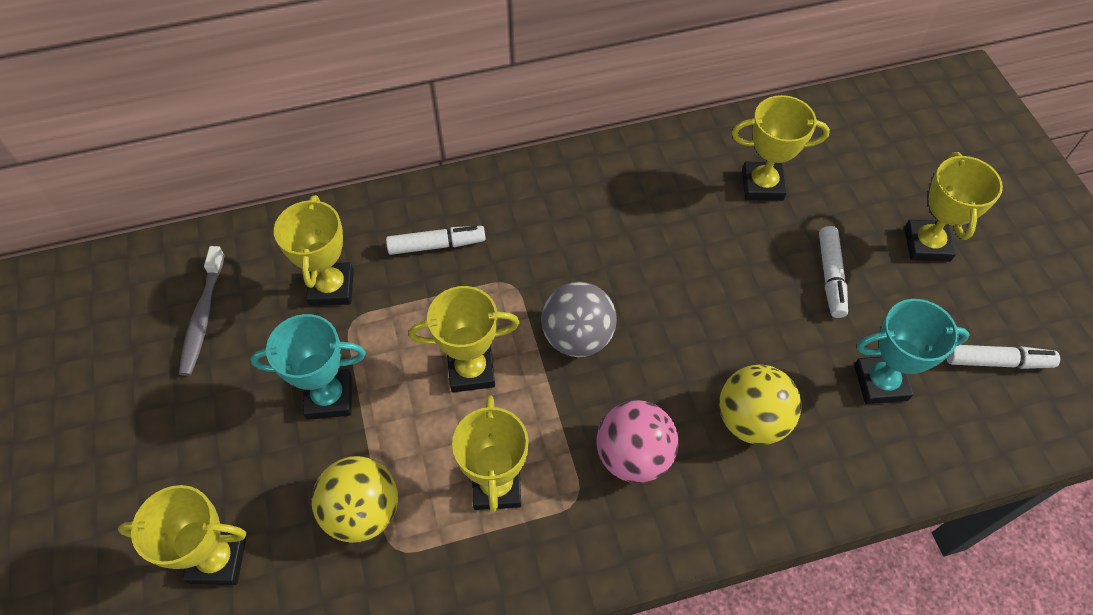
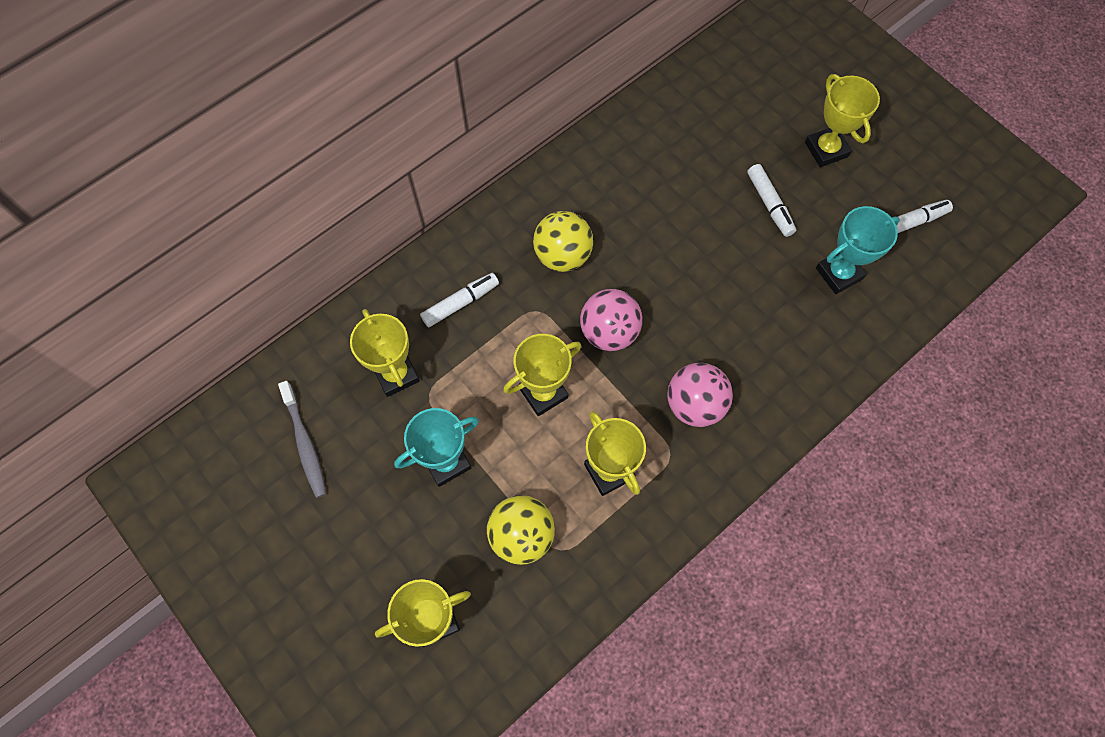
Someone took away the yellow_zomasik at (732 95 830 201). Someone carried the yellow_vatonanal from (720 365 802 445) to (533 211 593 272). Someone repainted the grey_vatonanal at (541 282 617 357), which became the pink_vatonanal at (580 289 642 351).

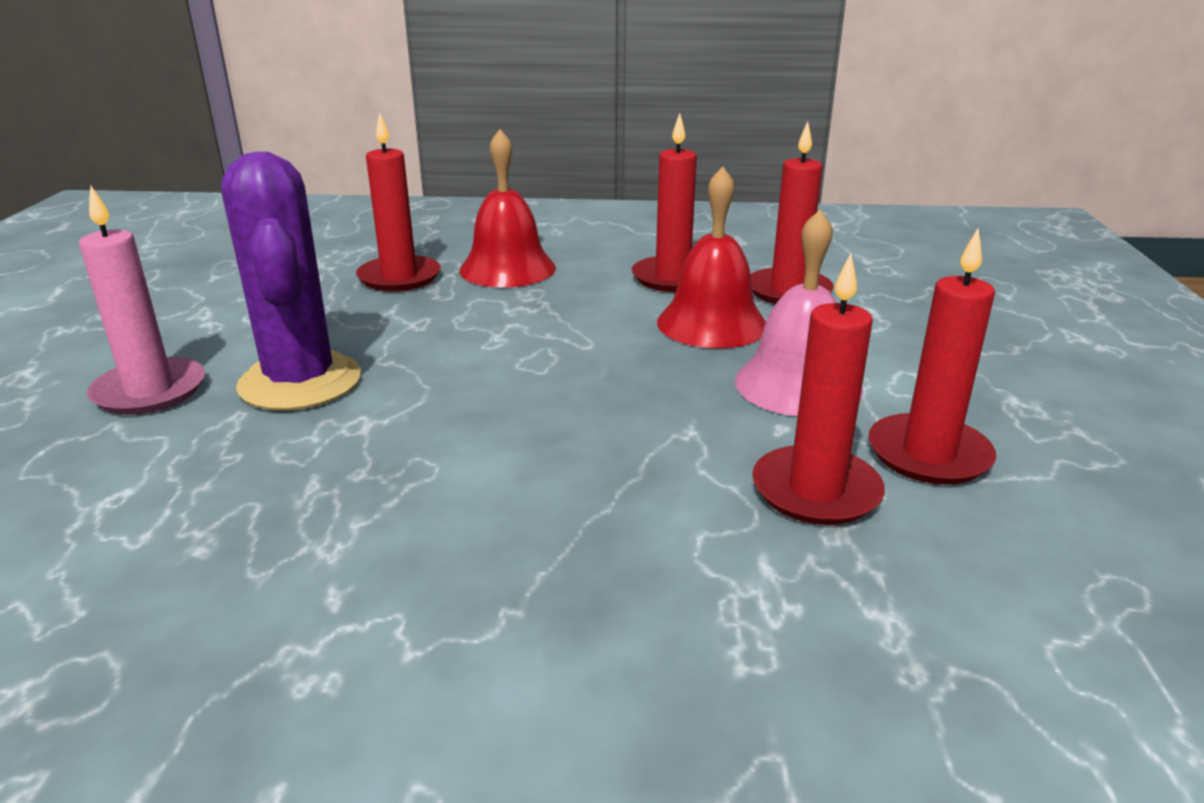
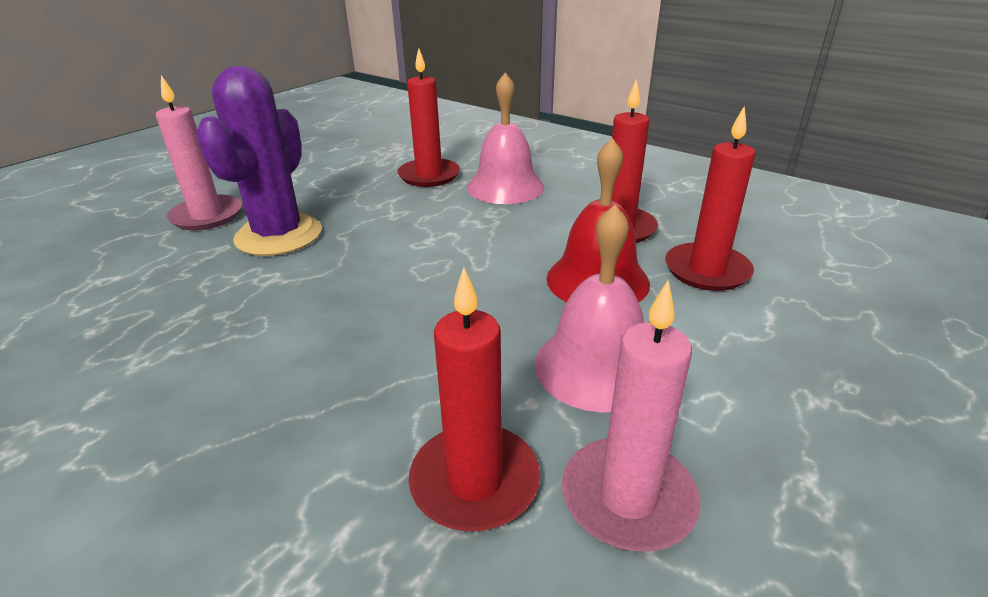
Someone repainted the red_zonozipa at (459 129 556 288), which became the pink_zonozipa at (467 73 544 204). Someone repainted the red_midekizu at (868 229 996 485), which became the pink_midekizu at (562 280 700 551).

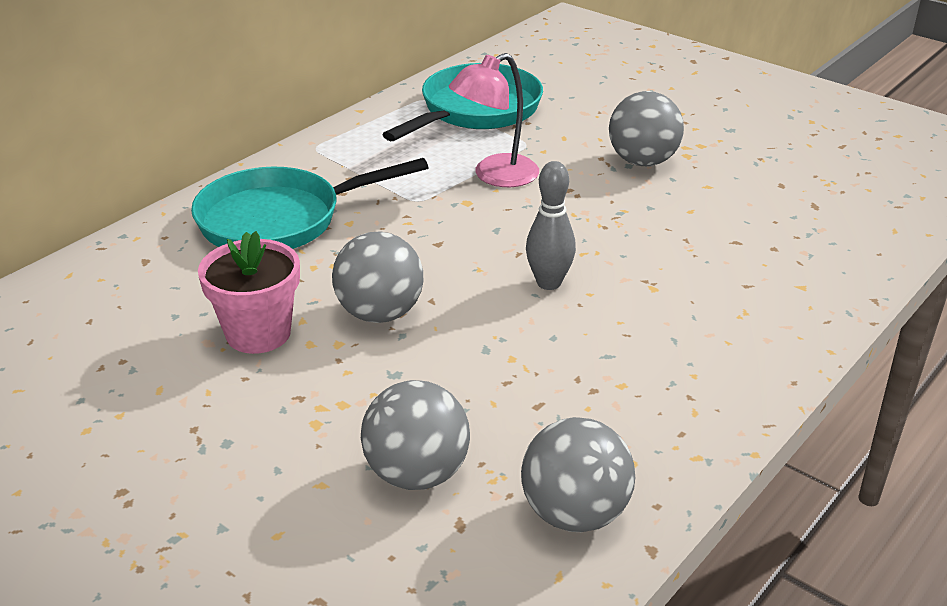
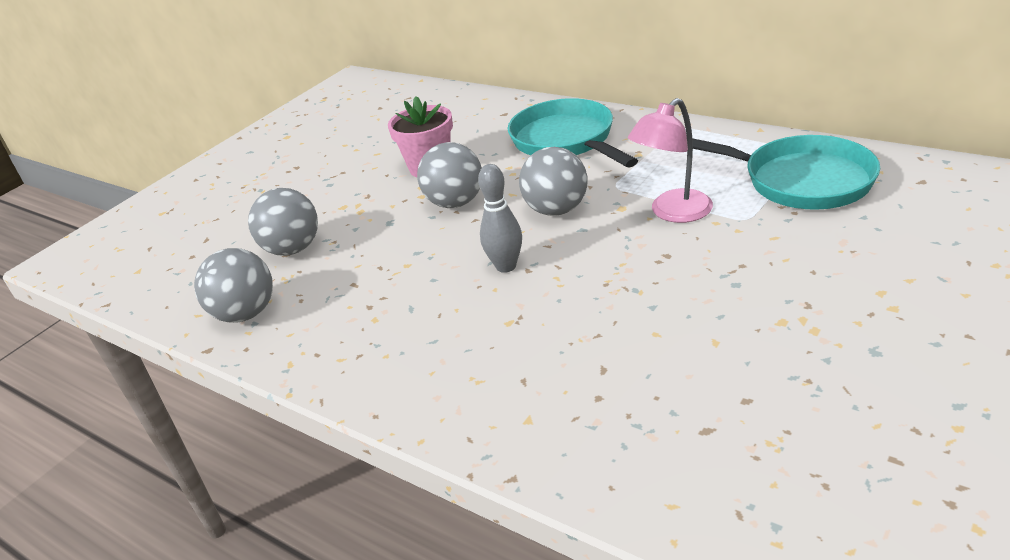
Someone carried the grey_vatonanal from (609 91 684 166) to (519 147 587 216). Someone rotated the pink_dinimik at (449 53 539 187) by 90 degrees counterclockwise.

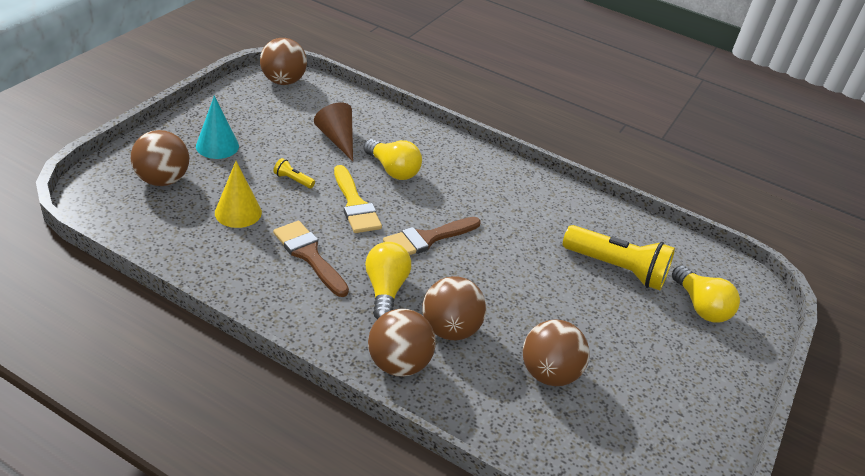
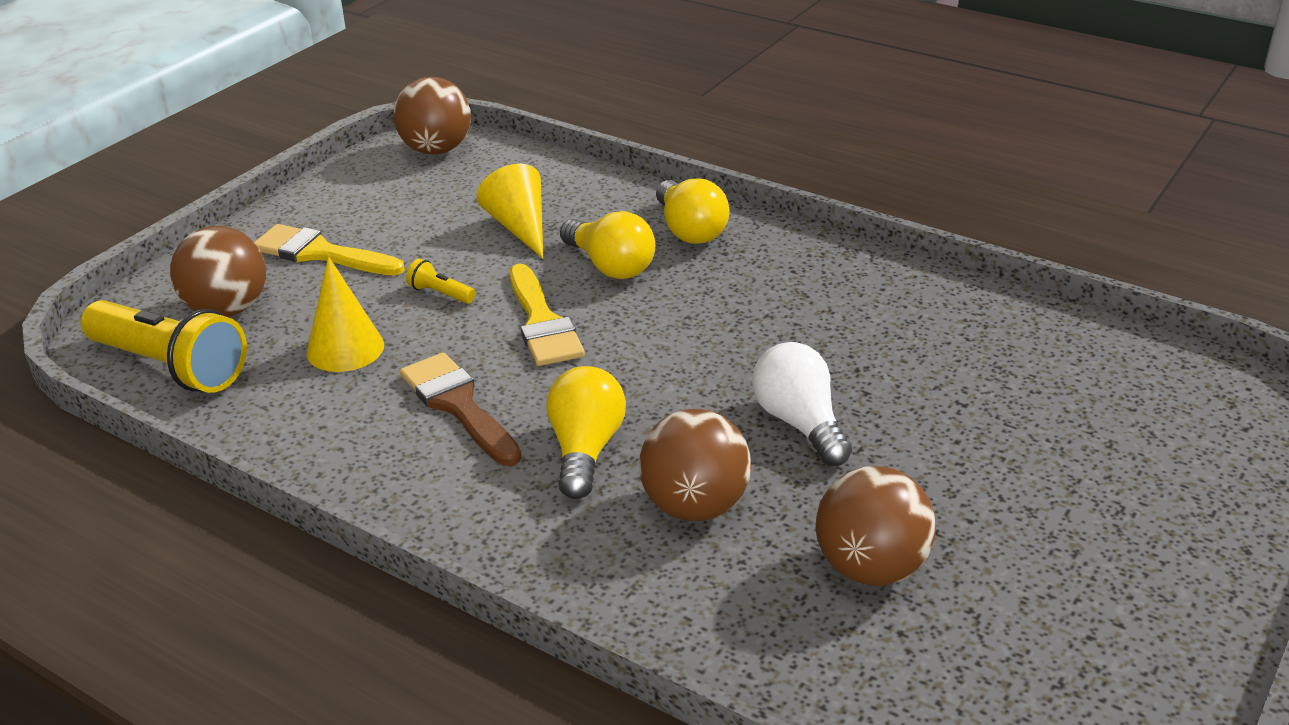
Someone took away the brown_vatonanal at (368 309 436 377). Someone took away the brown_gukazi at (383 217 481 255). Someone put down the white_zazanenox at (752 342 852 466). Someone carried the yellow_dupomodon from (563 225 675 290) to (81 300 247 393). Someone carried the yellow_zazanenox from (672 265 740 323) to (656 178 729 244). Someone swapped the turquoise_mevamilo at (196 96 239 159) for the yellow_gukazi at (254 224 405 275). Someone repainted the brown_mevamilo at (314 103 353 162), which became the yellow_mevamilo at (477 164 543 258).

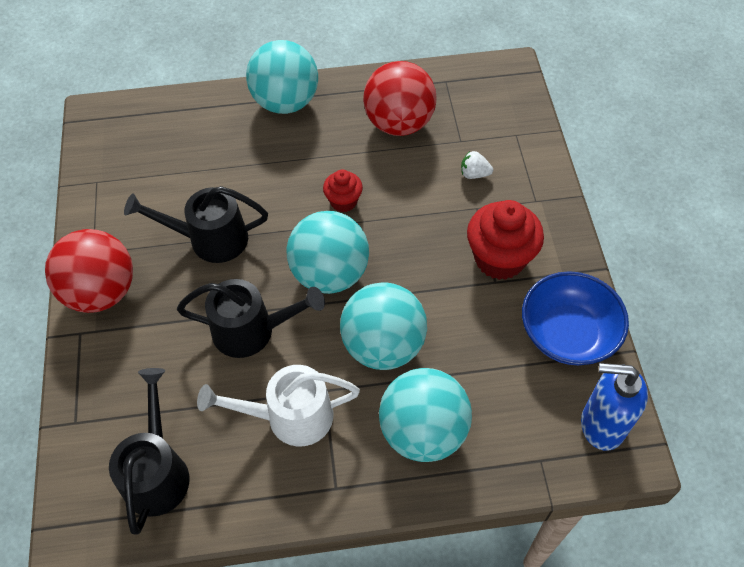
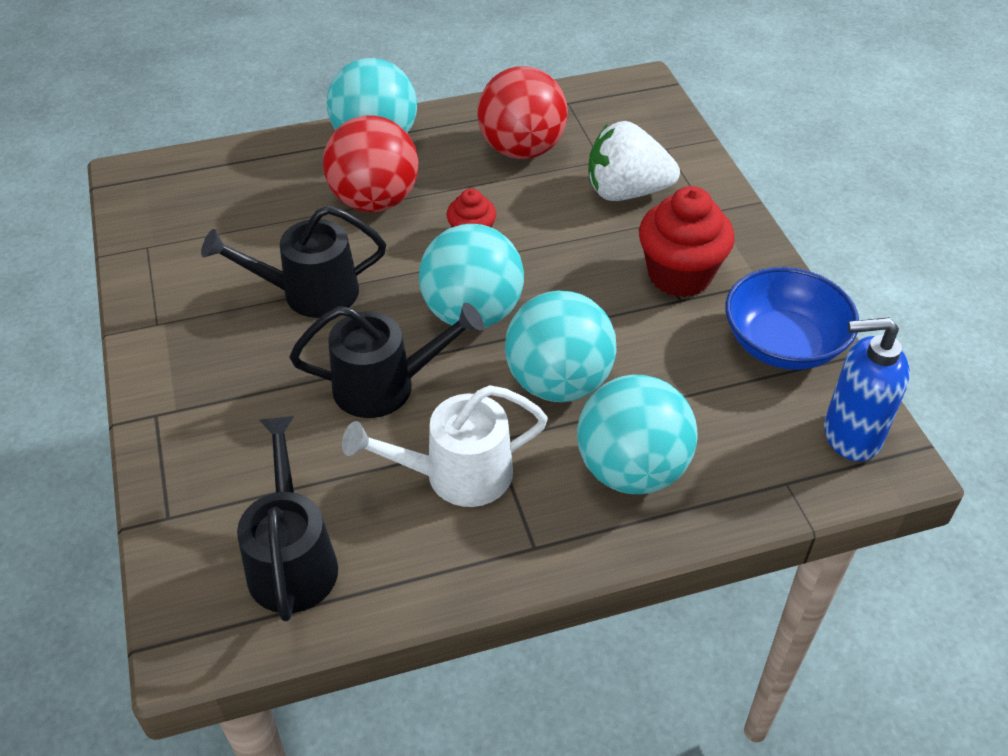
Someone carried the red_vatonanal from (45 229 133 313) to (323 115 419 212). Someone scaled the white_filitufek at (461 151 493 179) by 2.26.

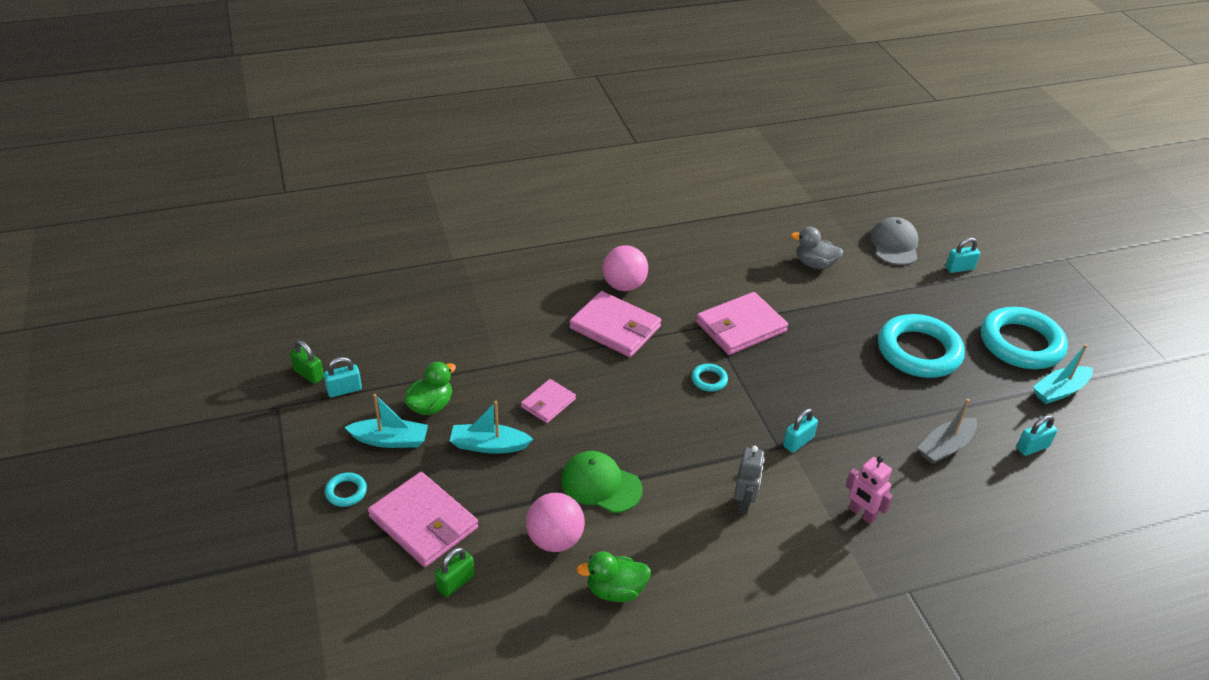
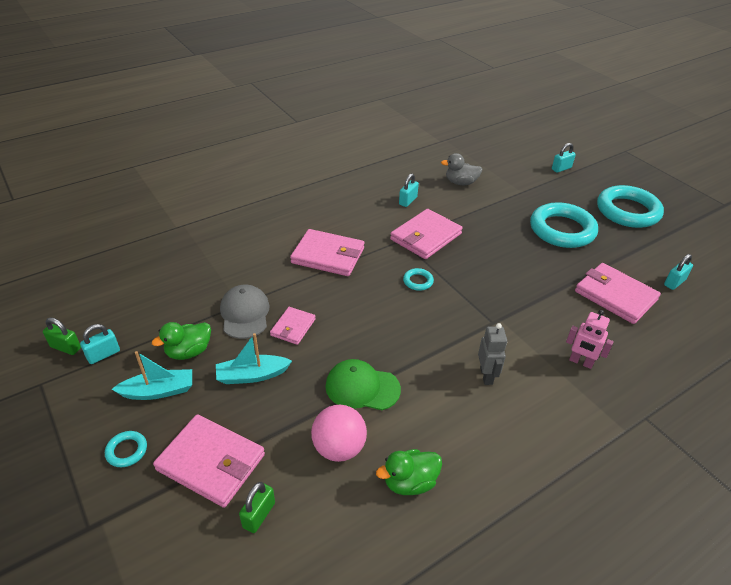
Someone took away the pink_vatonanal at (603 246 648 291). Someone took away the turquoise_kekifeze at (1033 344 1093 404). Someone carried the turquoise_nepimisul from (783 409 818 453) to (399 173 419 207). Someone carried the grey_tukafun from (870 217 918 265) to (220 285 270 339). Someone swapped the grey_kekifeze at (917 399 977 464) for the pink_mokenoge at (575 263 661 324). Someone rotated the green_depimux at (404 362 456 415) by 150 degrees counterclockwise.

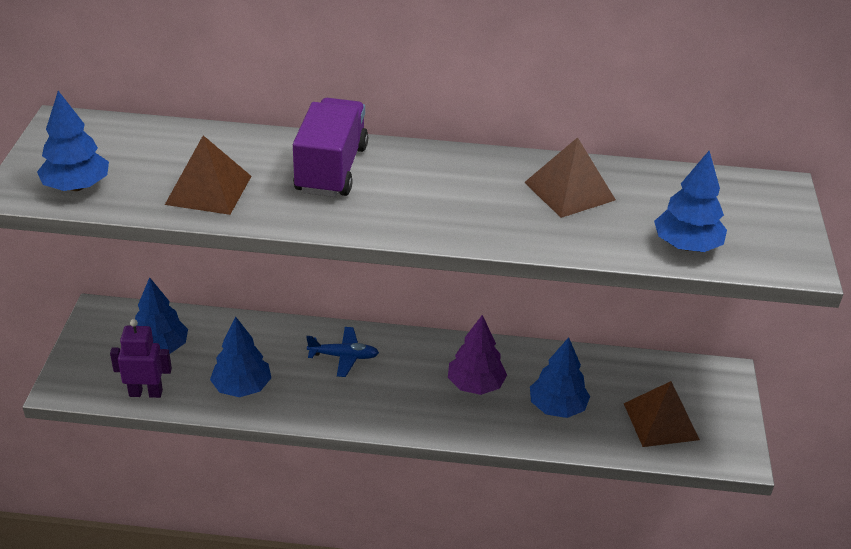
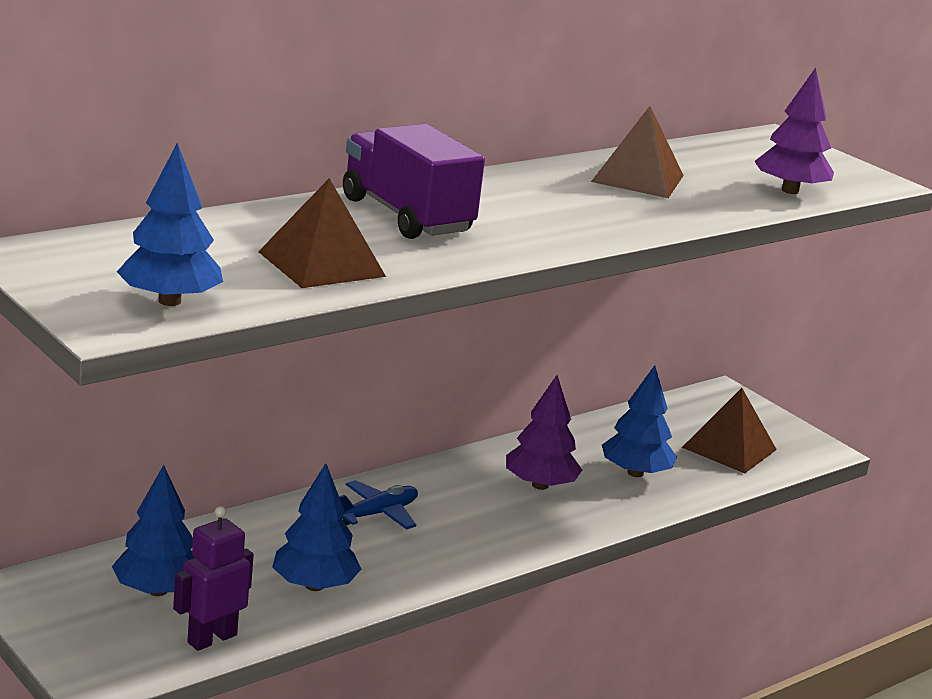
Someone repainted the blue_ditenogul at (654 151 727 252), which became the purple_ditenogul at (754 68 834 194).

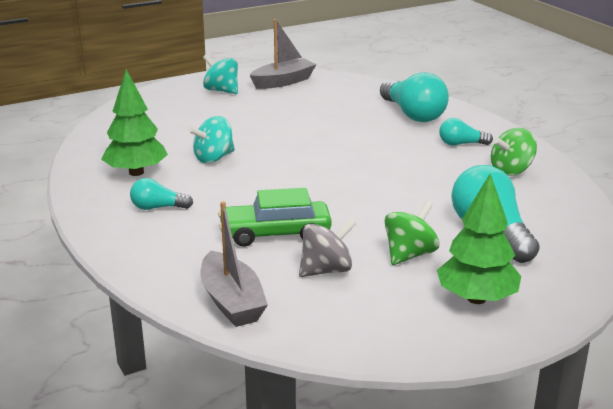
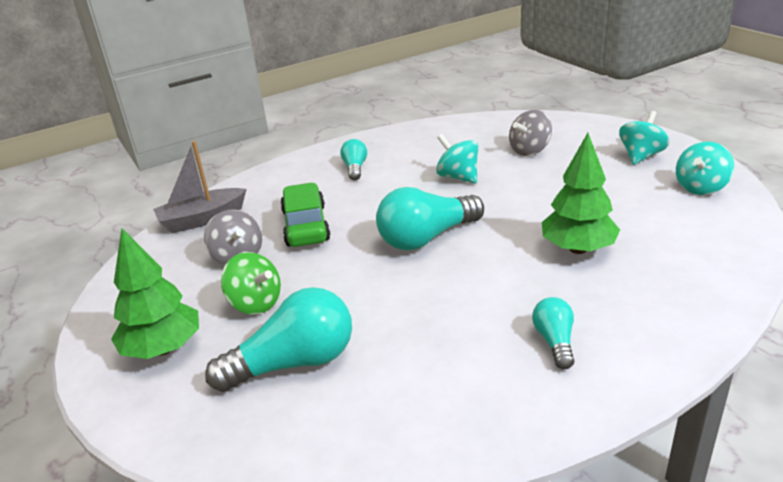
Someone took away the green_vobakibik at (491 128 537 176). Someone put down the grey_vobakibik at (509 110 552 156). Someone carried the green_ditenogul from (101 69 168 176) to (542 133 620 254). Someone carried the turquoise_zazanenox from (380 72 449 122) to (376 187 484 251). Someone swapped the grey_kekifeze at (249 19 317 89) for the turquoise_vobakibik at (676 141 734 195).

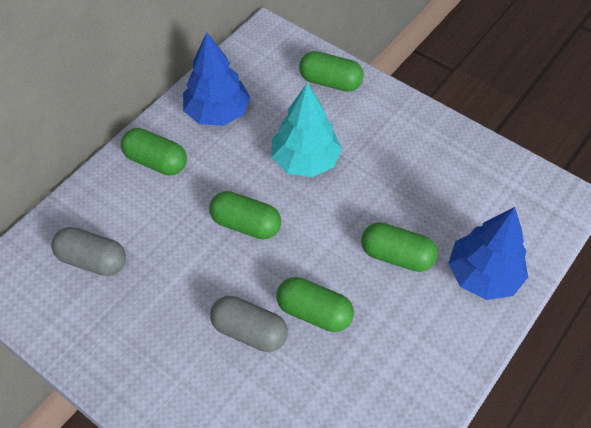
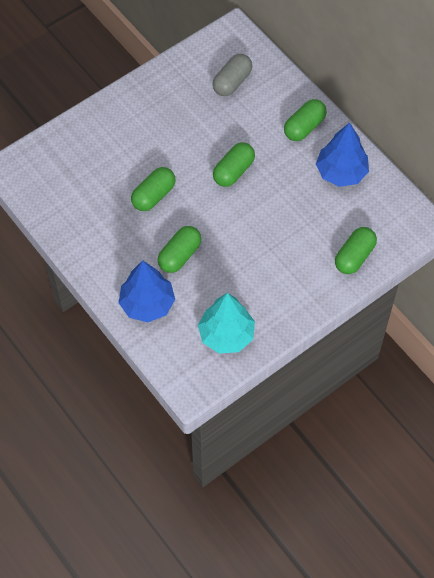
Someone took away the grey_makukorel at (210 296 288 352). Someone carried the turquoise_ditenogul from (271 83 342 177) to (198 293 255 353).

